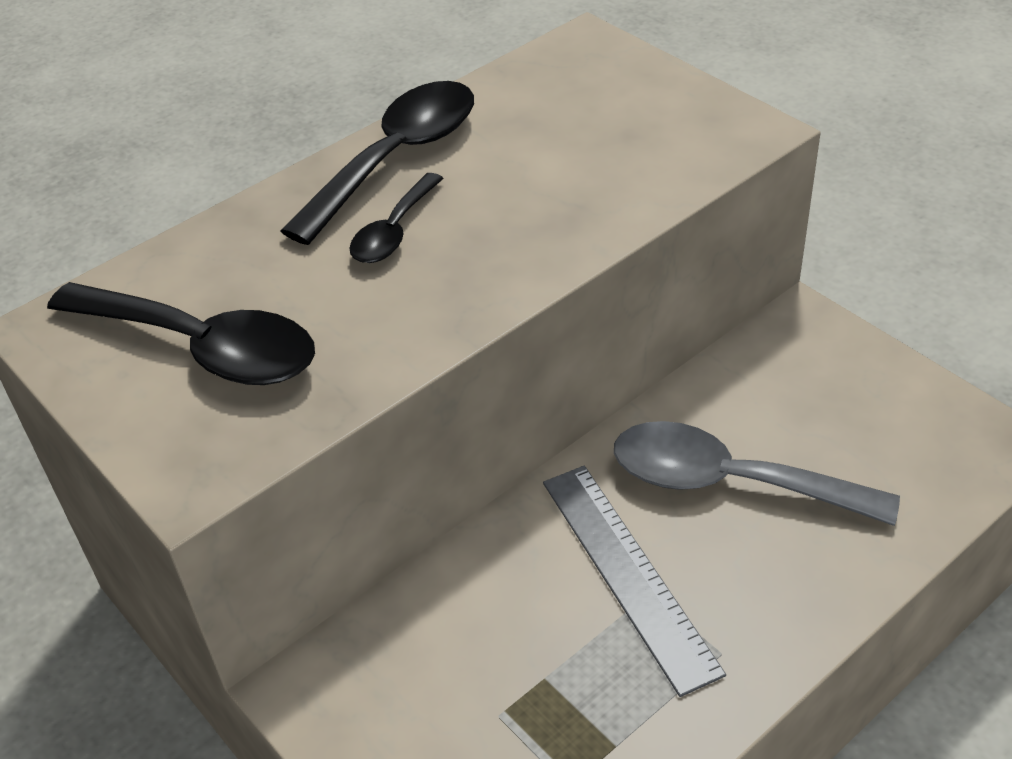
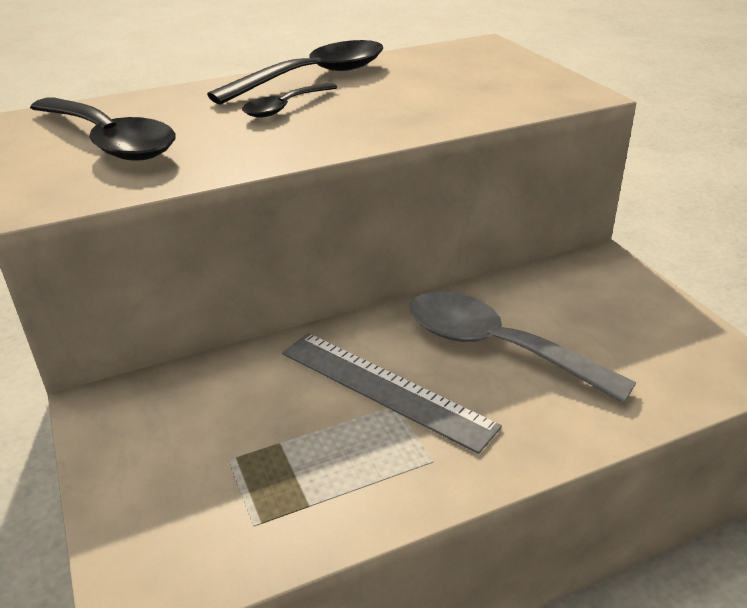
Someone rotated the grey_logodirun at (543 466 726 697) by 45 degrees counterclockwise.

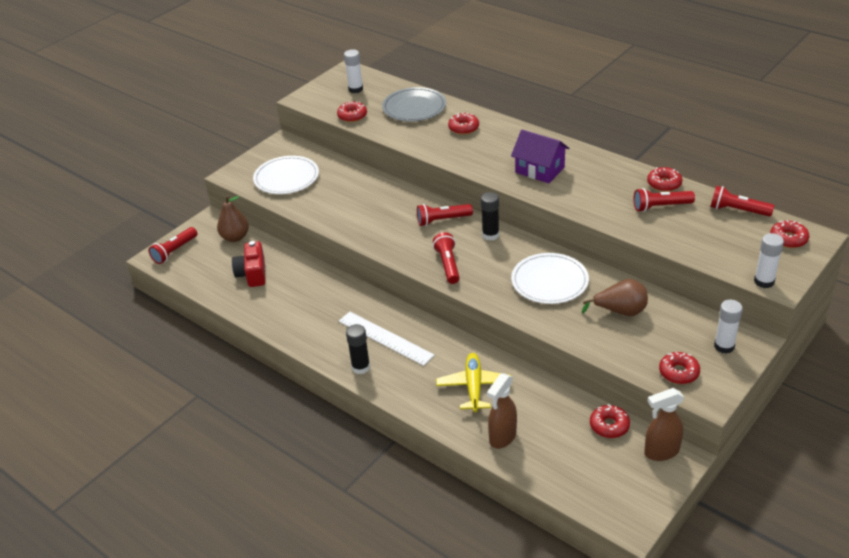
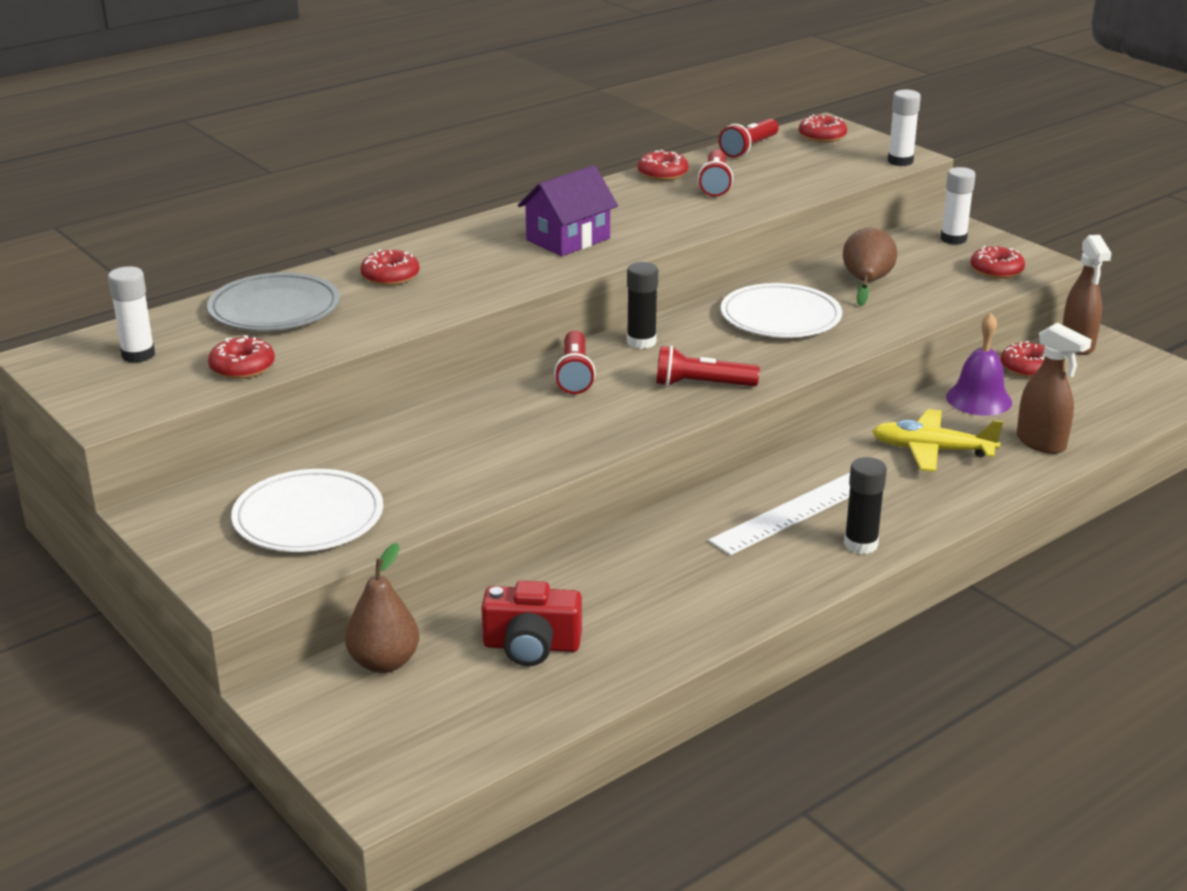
Someone took away the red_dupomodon at (149 227 197 264). Someone put down the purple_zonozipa at (946 313 1012 416).

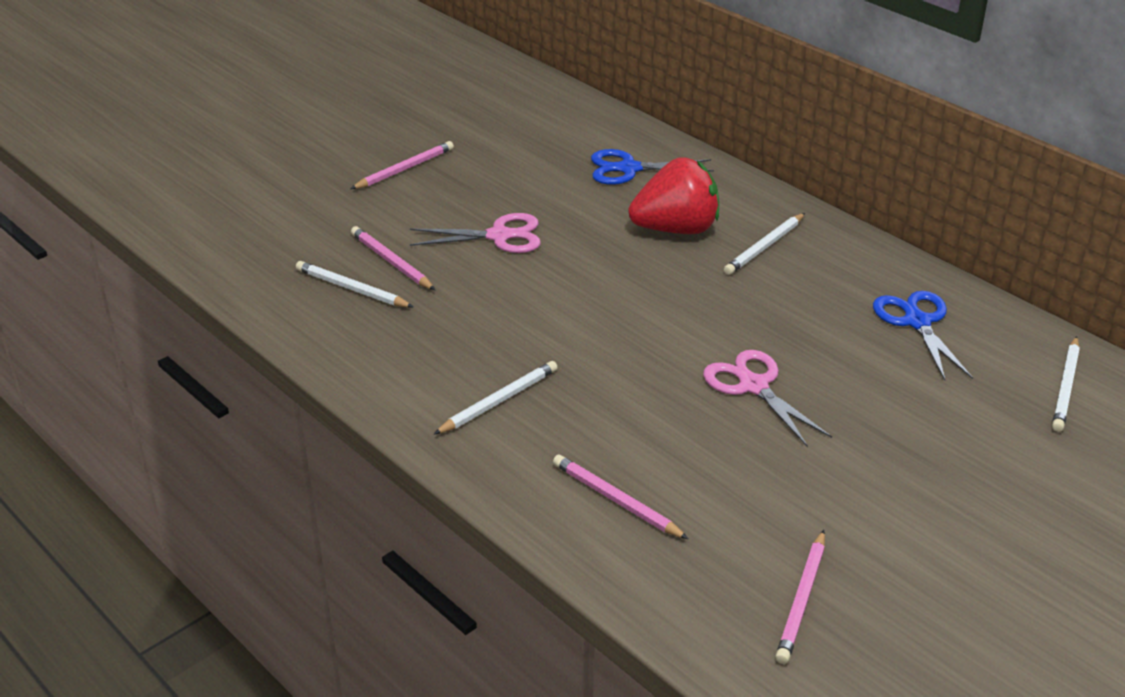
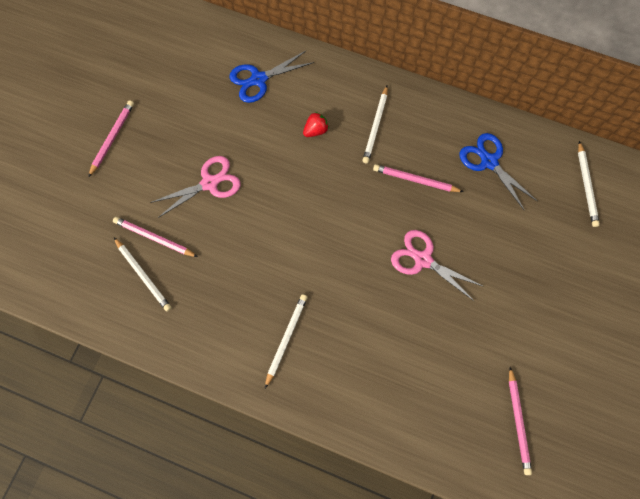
Someone carried the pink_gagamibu from (553 454 688 539) to (373 164 464 192). Someone rotated the white_gagamibu at (296 261 413 308) by 135 degrees counterclockwise. Someone scaled the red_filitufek at (628 157 719 234) by 0.44.

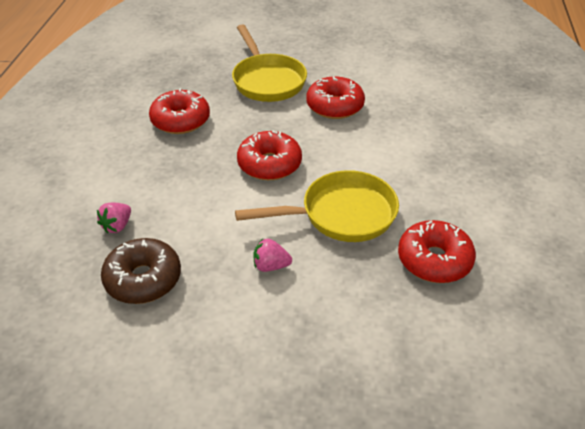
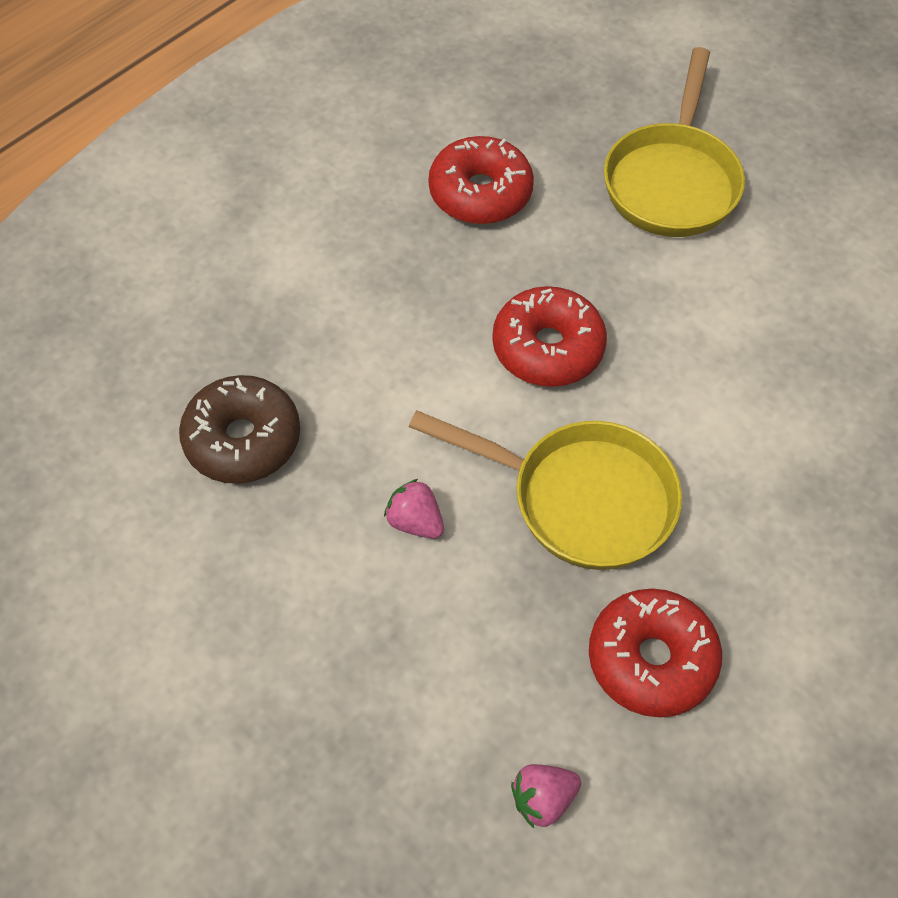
Someone took away the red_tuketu at (306 76 365 119). Someone carried the pink_filitufek from (97 203 131 233) to (511 764 581 828).

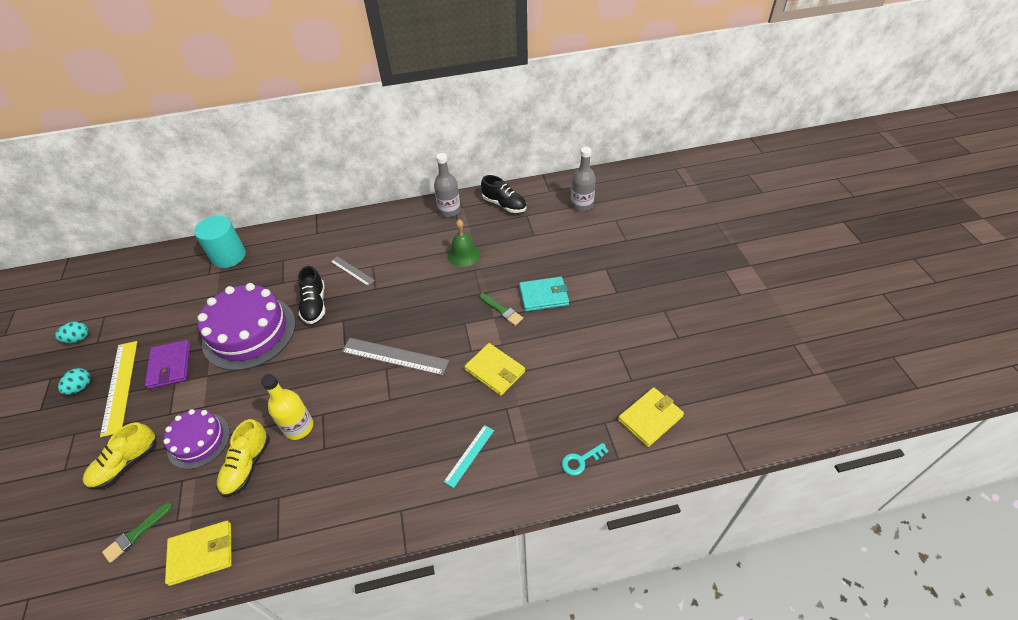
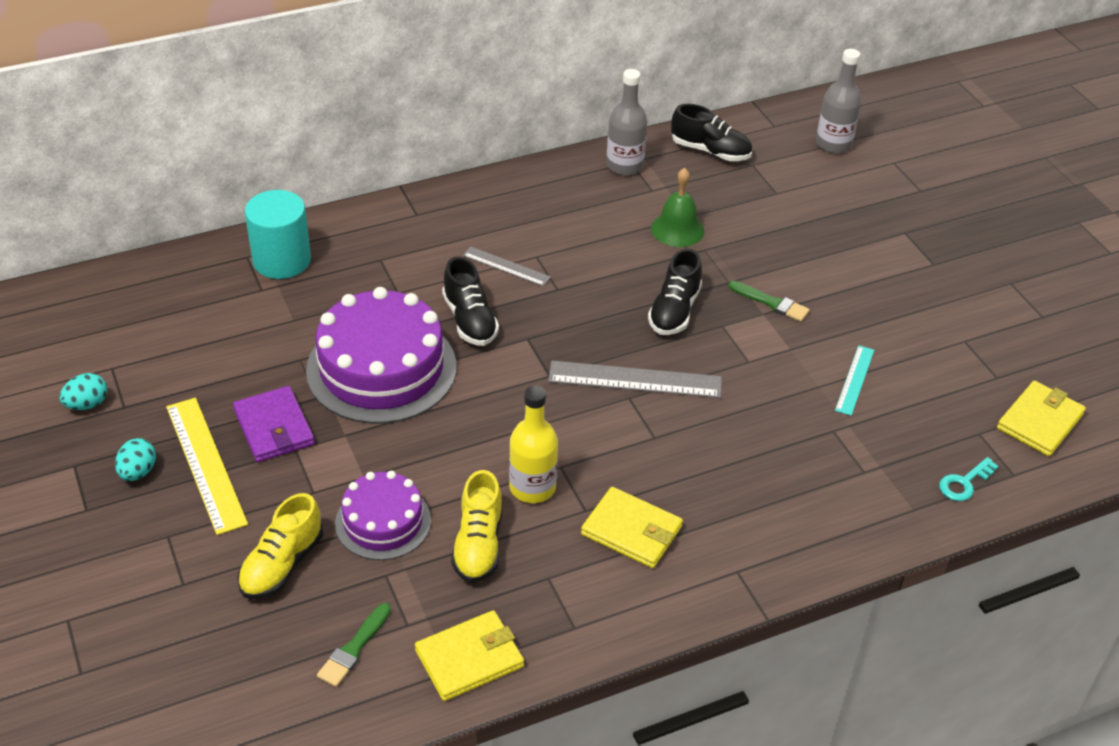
Someone took away the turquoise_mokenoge at (519 277 569 311). Someone put down the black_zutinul at (648 249 702 335). Someone carried the turquoise_logodirun from (444 425 494 488) to (835 345 874 416). Someone carried the yellow_mokenoge from (464 343 525 396) to (581 487 683 568).

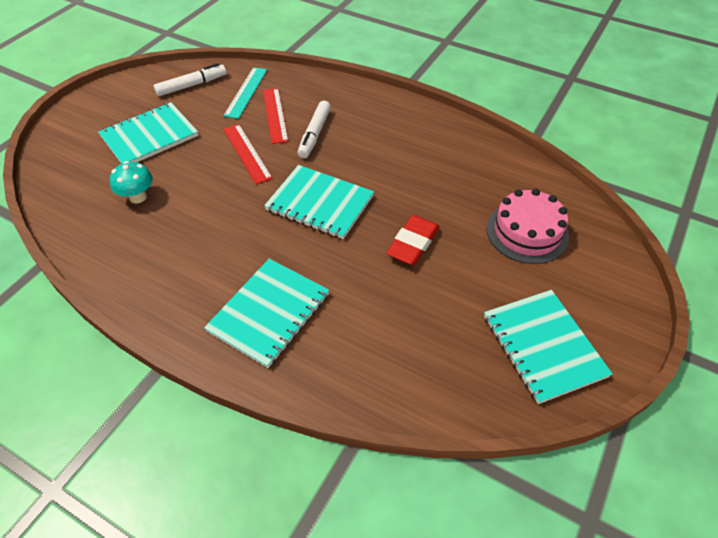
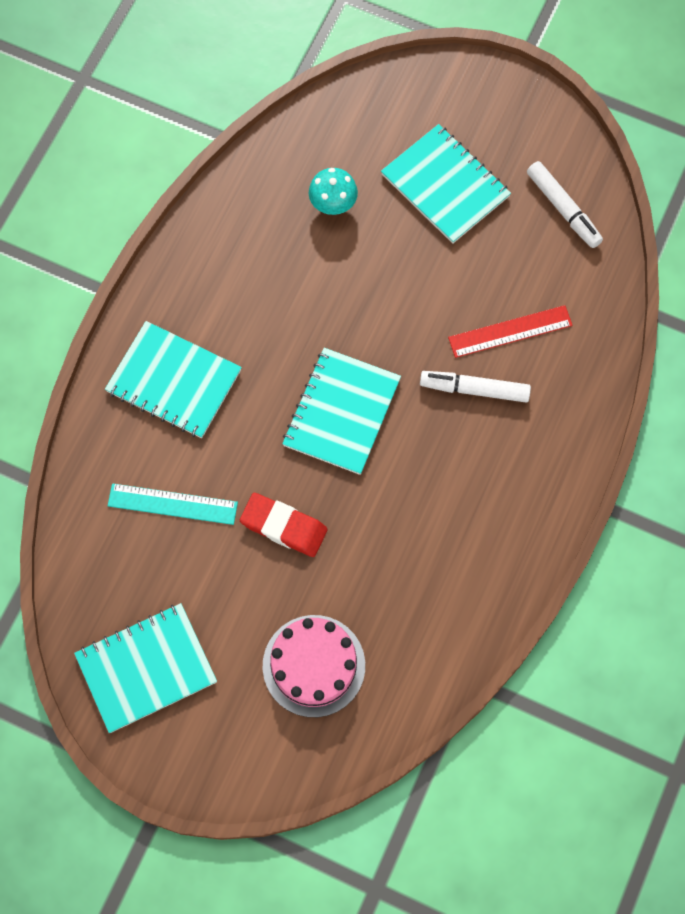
Someone took away the red_logodirun at (223 124 273 184). Someone carried the turquoise_logodirun from (223 67 267 119) to (107 483 238 525).

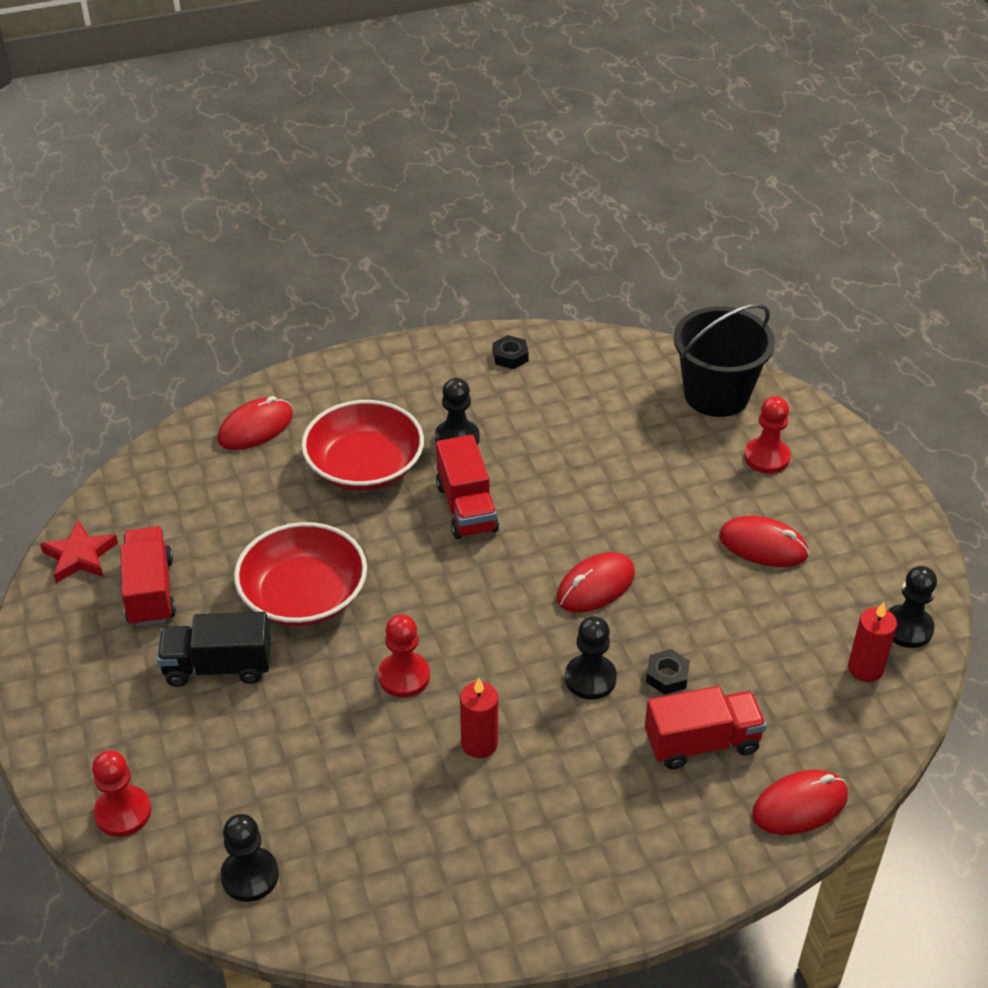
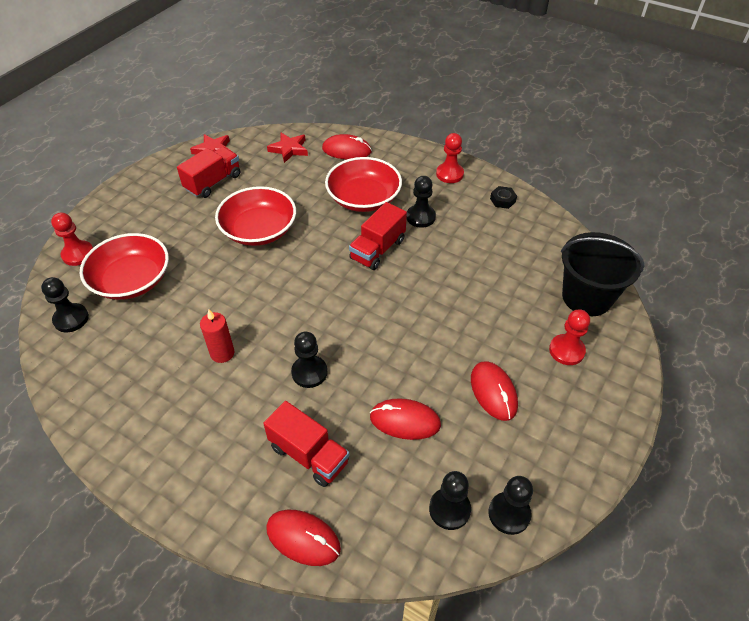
Someone took away the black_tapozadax at (157 612 271 687). Someone took away the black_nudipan at (646 649 690 695). Someone put down the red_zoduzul at (80 233 169 300). Someone put down the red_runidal at (267 133 308 163). Someone carried the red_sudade from (378 614 430 698) to (436 133 464 183). Someone carried the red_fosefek from (557 552 635 613) to (370 398 441 440). Someone swapped the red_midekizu at (848 602 897 682) for the black_sudade at (429 471 471 530).

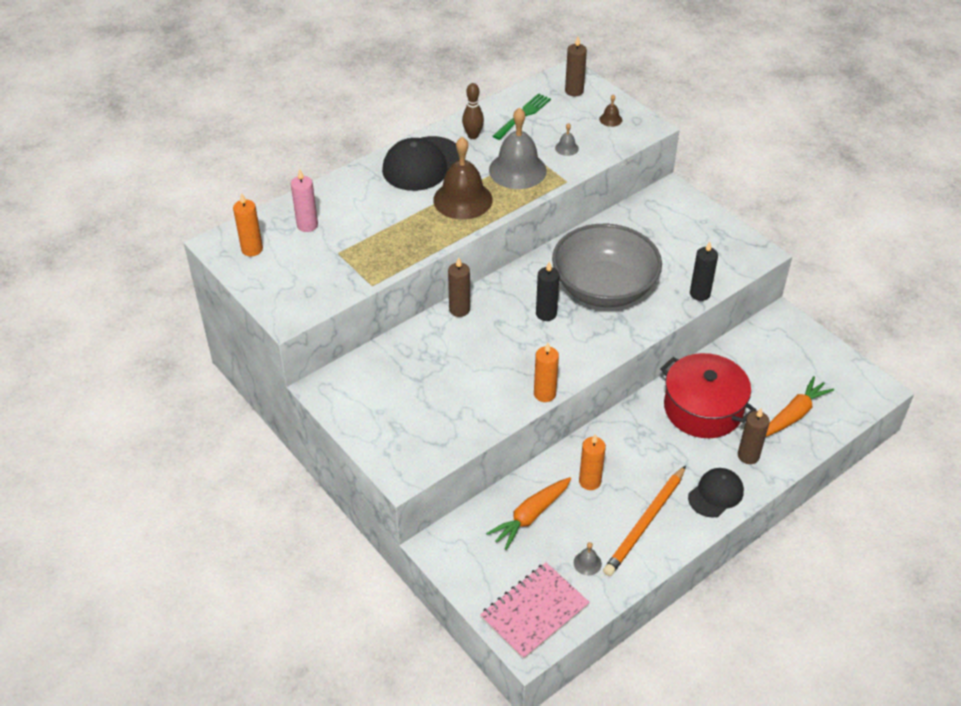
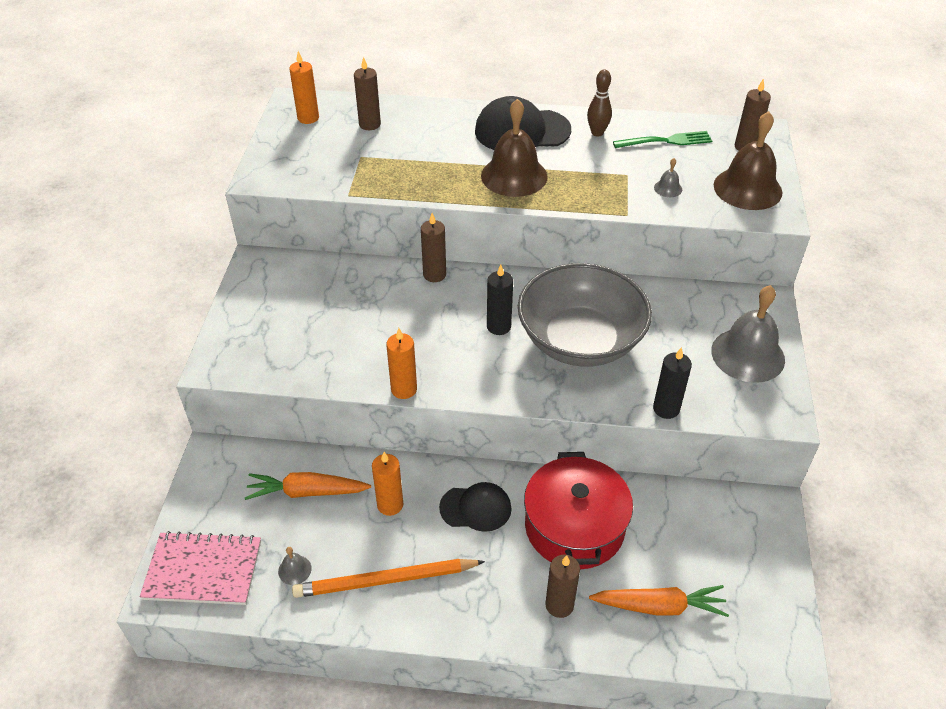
Someone carried the grey_zonozipa from (489 107 547 189) to (711 285 785 383). Someone carried the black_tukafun from (688 468 744 518) to (439 482 512 532). Someone repainted the pink_midekizu at (291 169 318 232), which became the brown_midekizu at (354 57 381 130). Someone scaled the brown_zonozipa at (599 95 622 127) by 2.41.

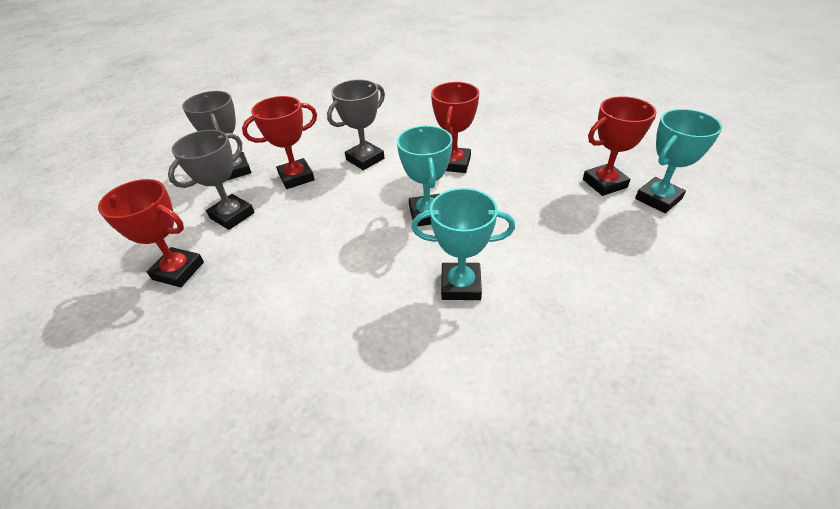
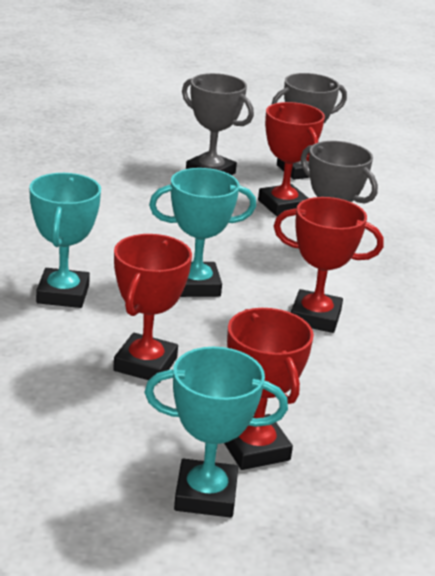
Someone carried the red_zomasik from (98 179 204 287) to (113 234 192 383). Someone rotated the turquoise_zomasik at (635 109 722 213) by 45 degrees counterclockwise.

